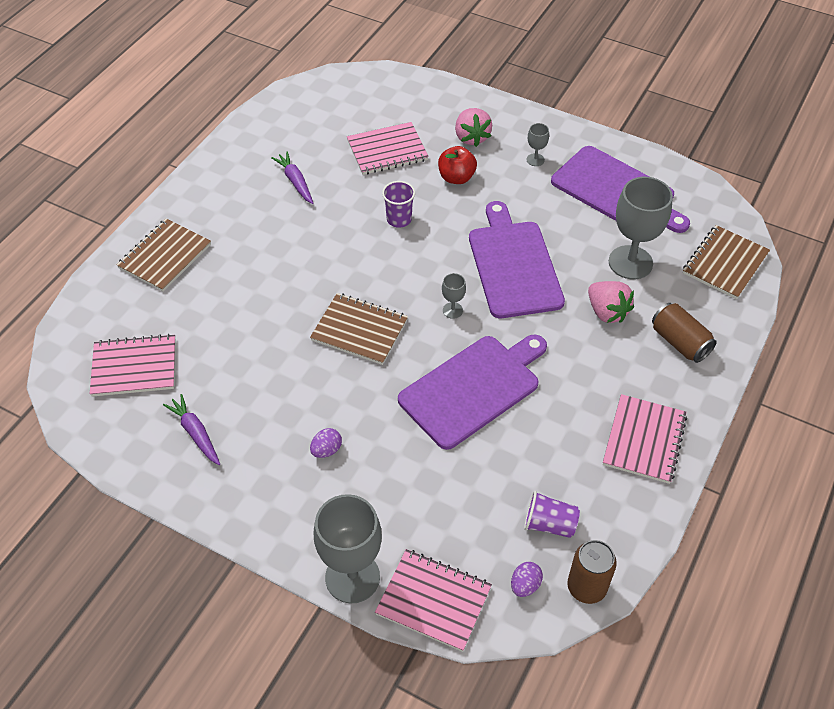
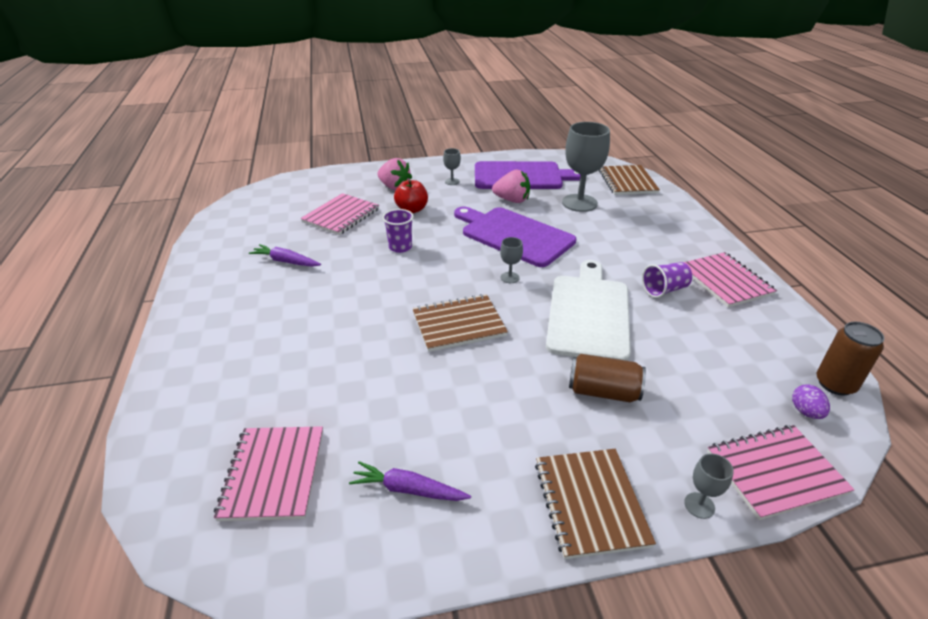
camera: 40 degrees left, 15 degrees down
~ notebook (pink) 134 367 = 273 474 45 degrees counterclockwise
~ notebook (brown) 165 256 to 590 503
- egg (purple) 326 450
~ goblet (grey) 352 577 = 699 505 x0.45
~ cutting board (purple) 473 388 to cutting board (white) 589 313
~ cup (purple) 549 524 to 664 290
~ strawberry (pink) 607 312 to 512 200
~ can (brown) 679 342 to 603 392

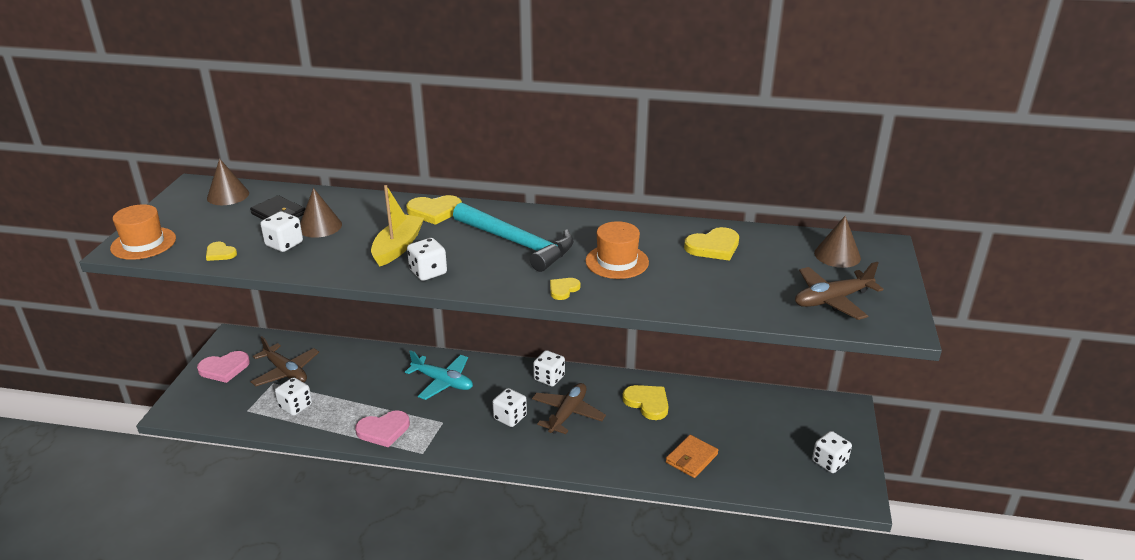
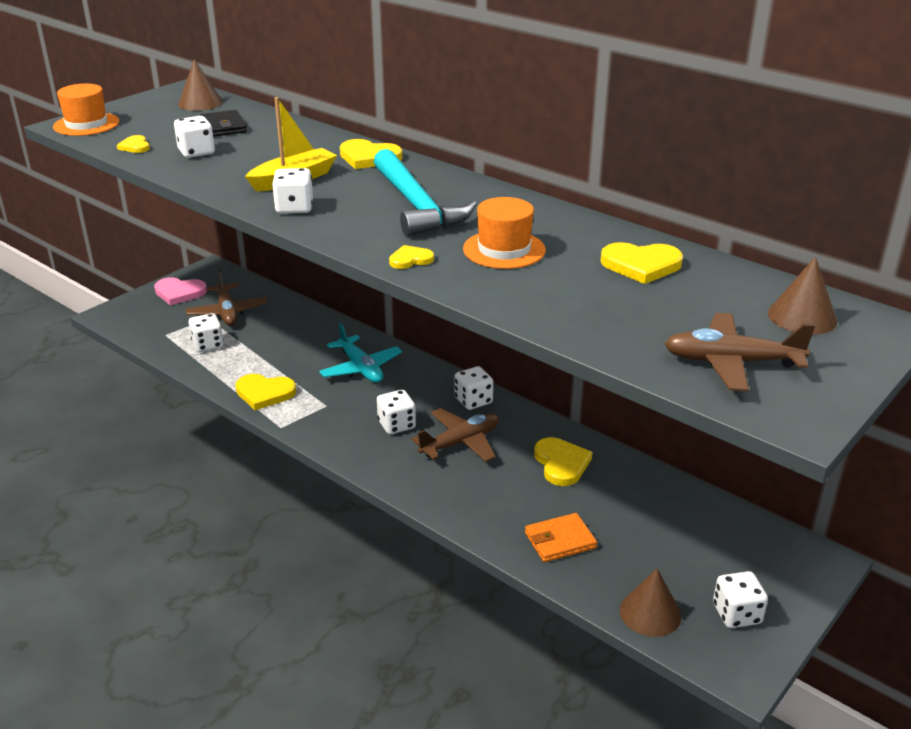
camera: 30 degrees right, 0 degrees up
~ cone (brown) 320 226 to 650 613
~ heart (pink) 383 430 to heart (yellow) 264 393

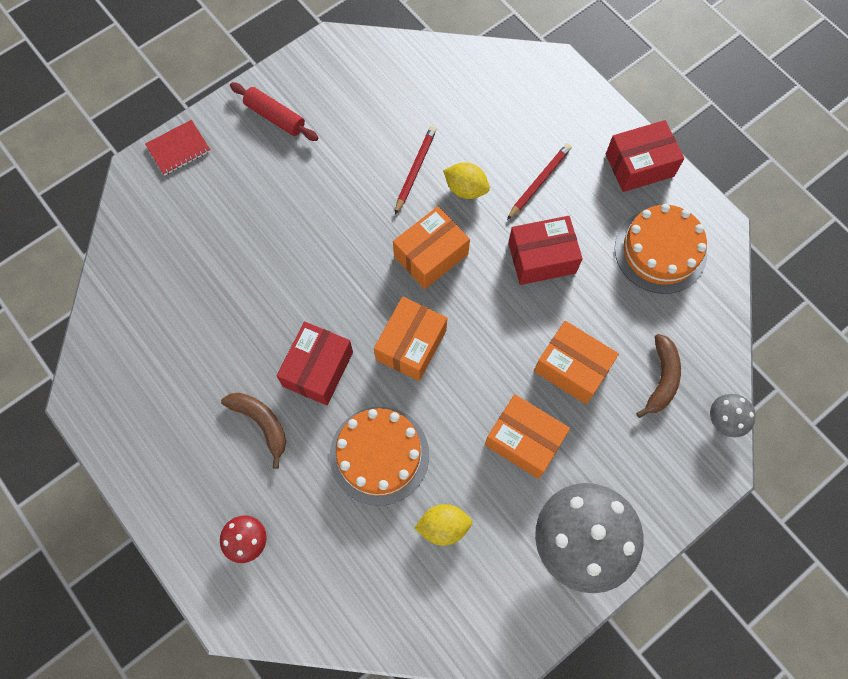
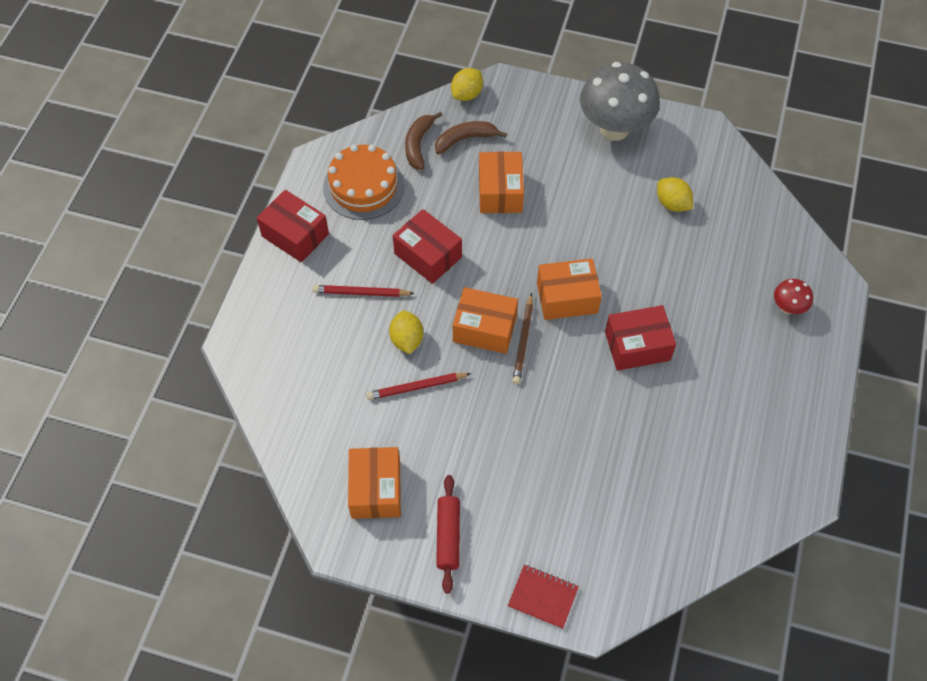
camera: 125 degrees left, 10 degrees down
~ banana (brown) 261 423 to 418 145
- cake (orange) 379 455
~ box (orange) 524 441 to 376 489
~ mushroom (grey) 724 421 to lemon (yellow) 467 94
+ pencil (brown) 523 341

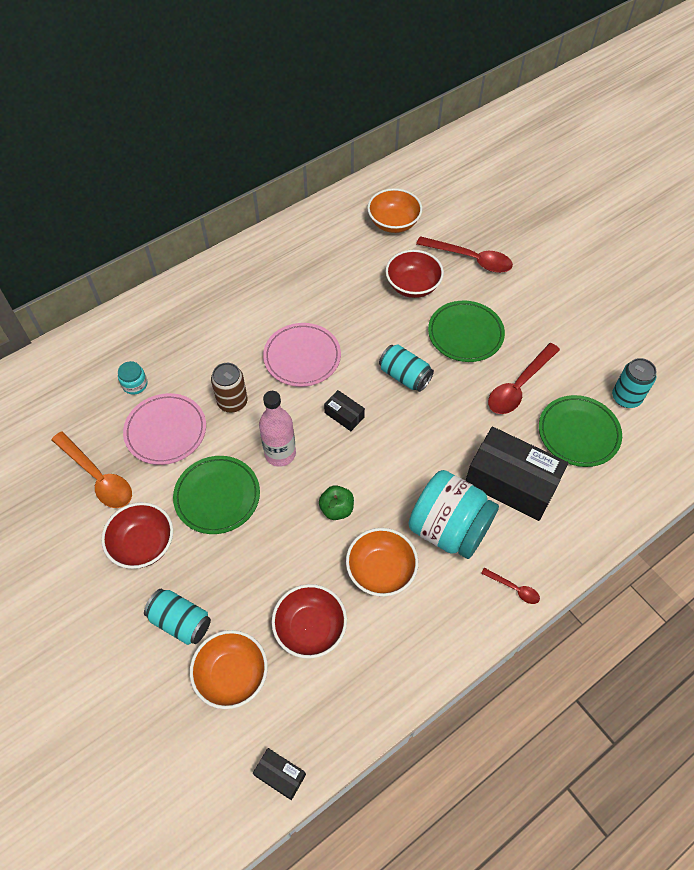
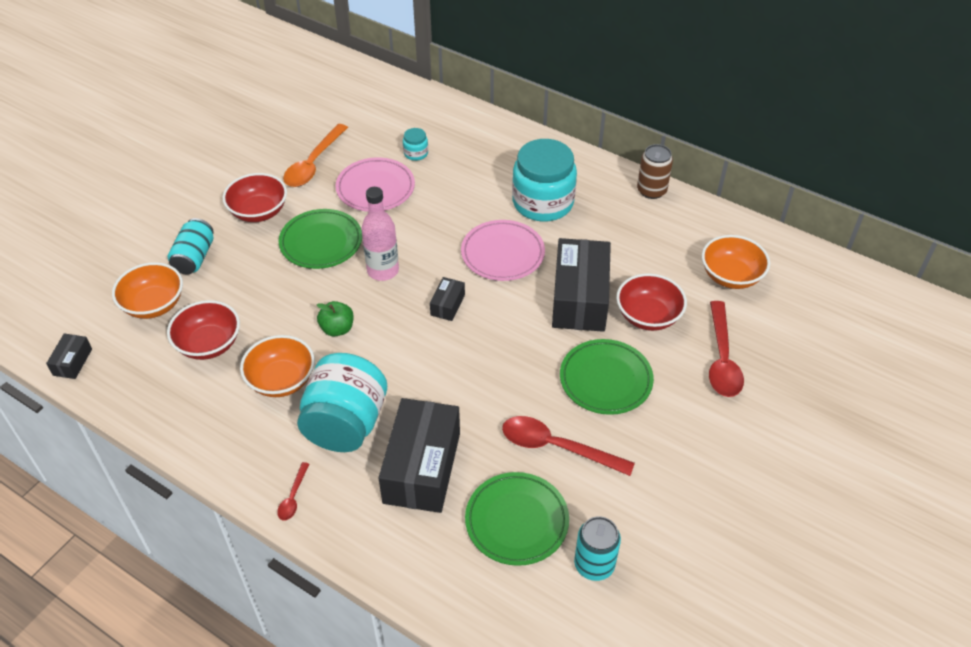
camera: 70 degrees right, 10 degrees down
~ can (brown) 232 402 to 651 190
- can (turquoise) 404 376
+ jar (turquoise) 543 202
+ box (black) 580 298

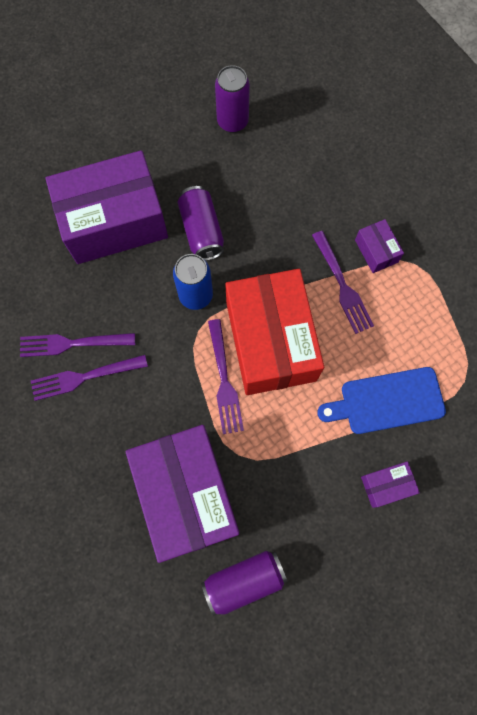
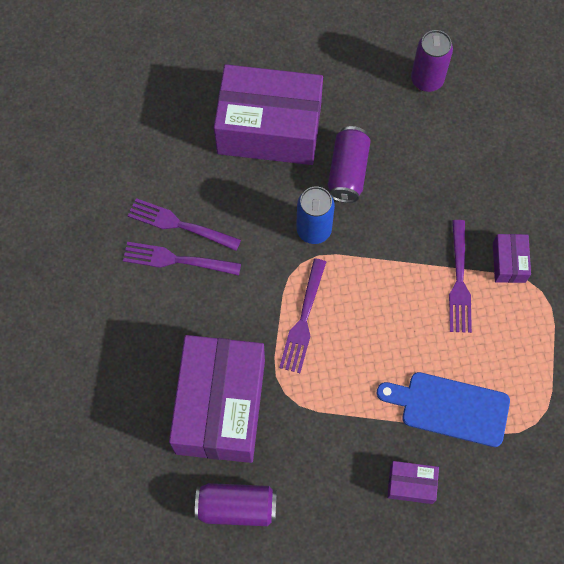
camera: 25 degrees right, 5 degrees down
- box (red) 271 341

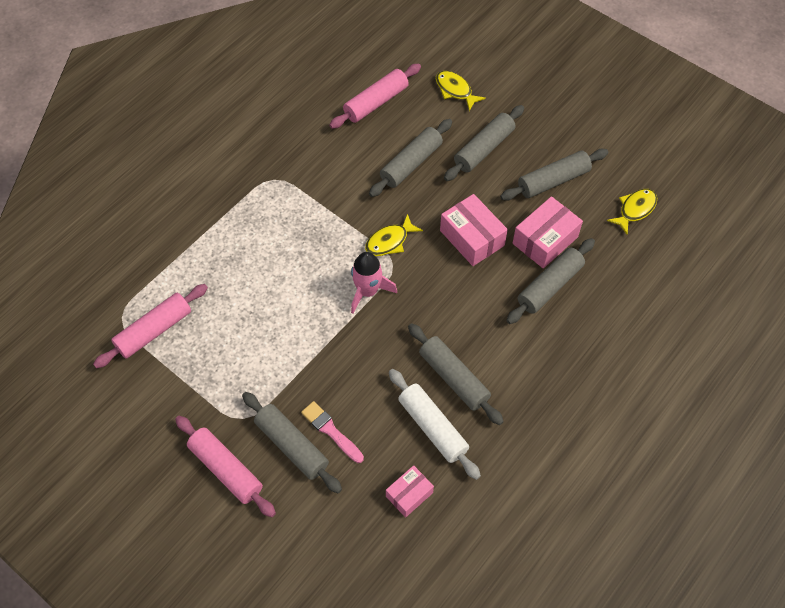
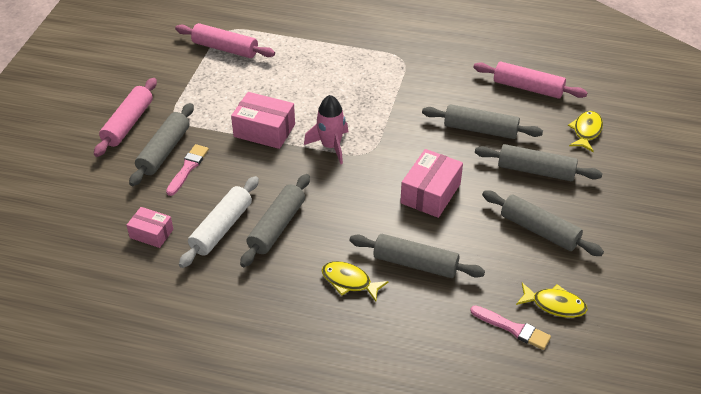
camera: 65 degrees right, 15 degrees down
~ fish (yellow) 389 241 to 349 282
~ box (pink) 545 240 to 264 130
+ brush (pink) 513 328

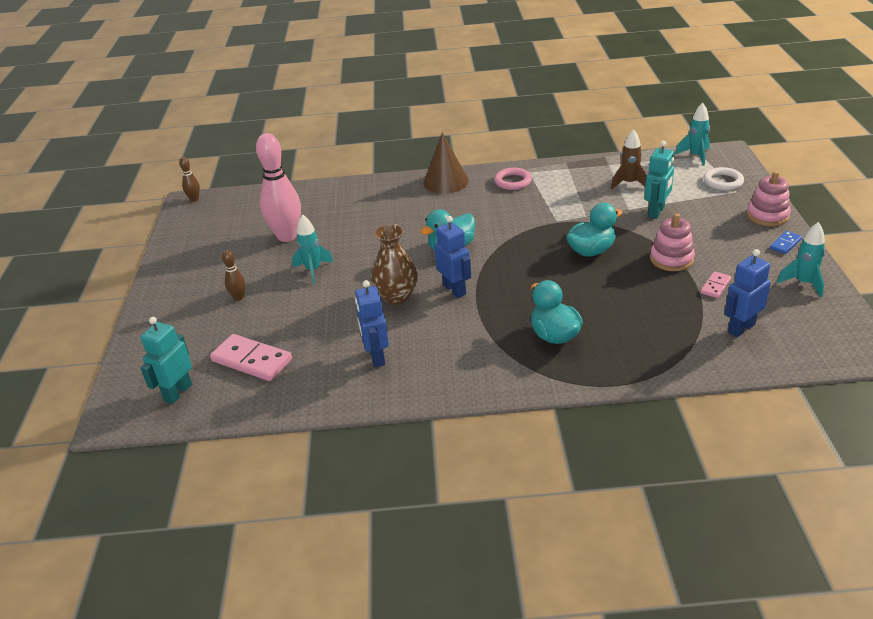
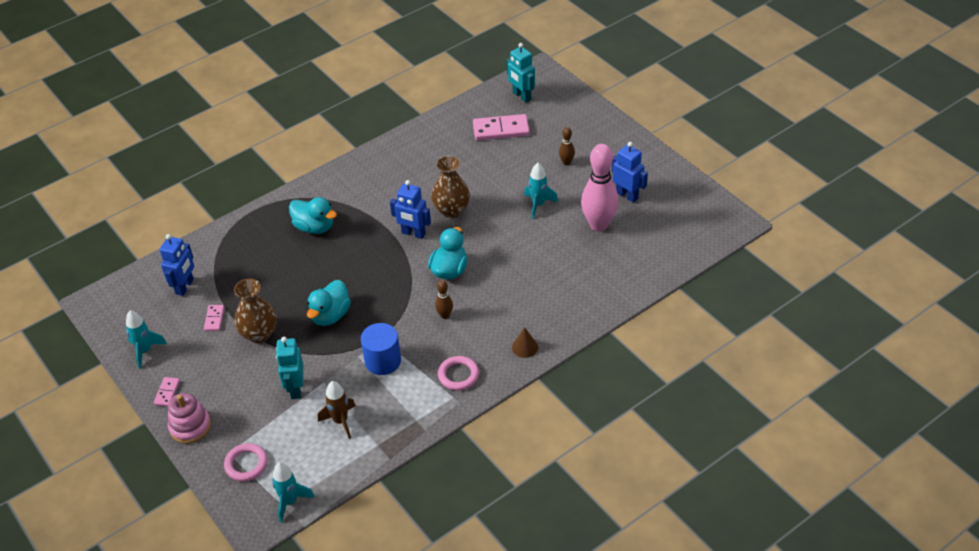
camera: 145 degrees right, 10 degrees up
~ robot (turquoise) 178 393 = 521 96 150 degrees clockwise
~ bowling pin (brown) 194 199 to 445 315
~ robot (blue) 376 357 to 627 195
~ cone (brown) 445 181 = 525 347 x0.53
~ stacking toy (pink) 671 259 to vase (brown) 259 334
~ ring (white) 723 182 to ring (pink) 246 464
~ domino (blue) 785 244 to domino (pink) 167 393
+ cylinder (blue) 383 361

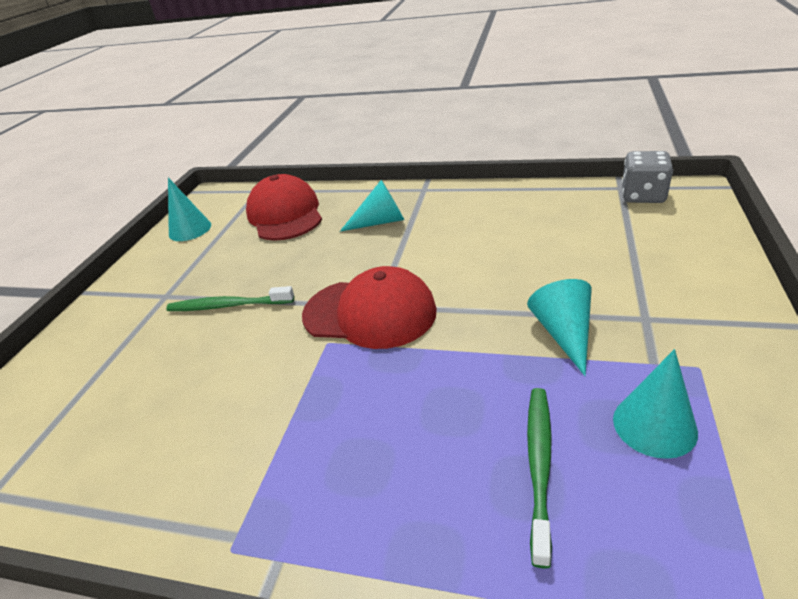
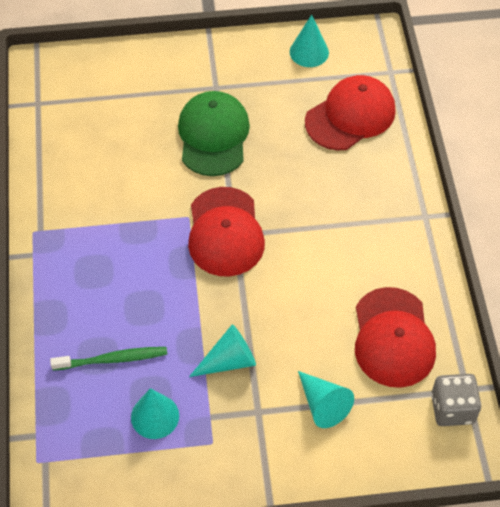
camera: 65 degrees right, 20 degrees up
~ toothbrush (green) 228 305 to cap (green) 213 136
~ cone (turquoise) 380 222 to 323 405
+ cap (red) 393 338

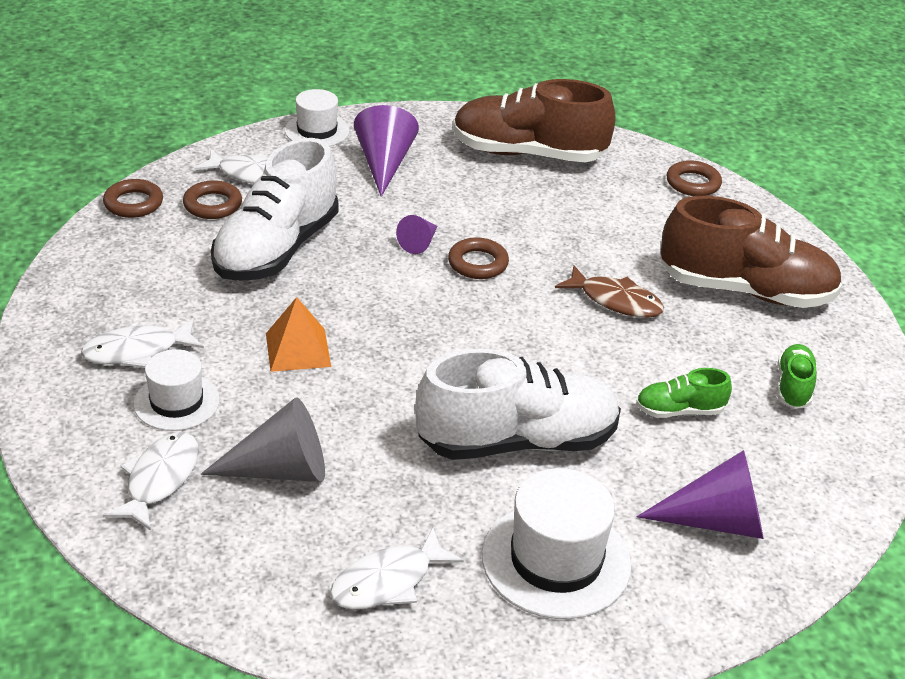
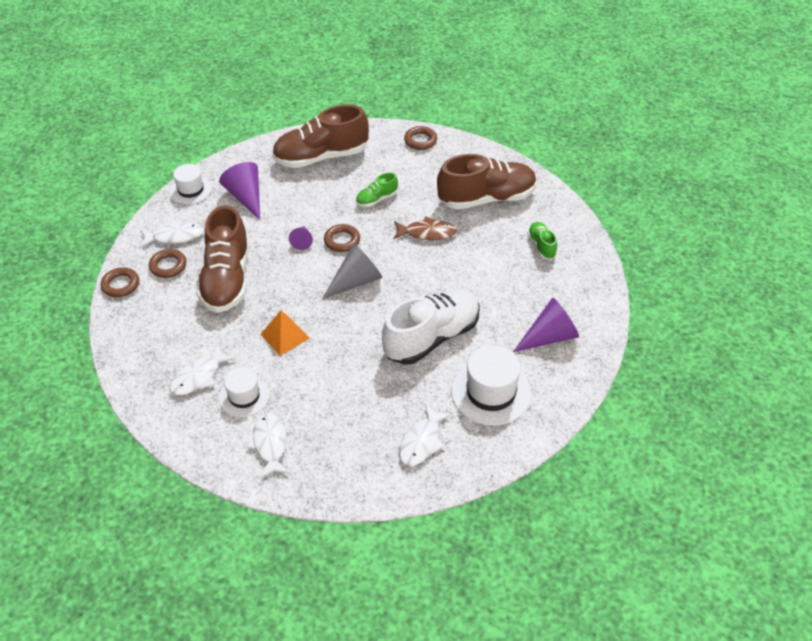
camera: 25 degrees left, 10 degrees up
~ cone (grey) 280 470 to 356 281
~ shoe (white) 276 249 to shoe (brown) 227 279
~ shoe (green) 679 411 to 377 199

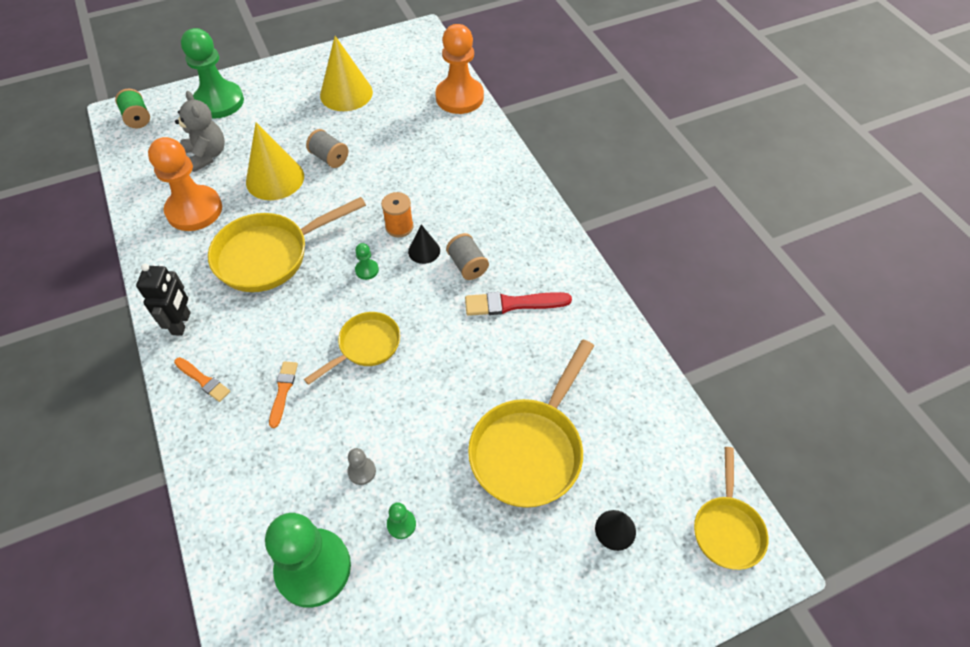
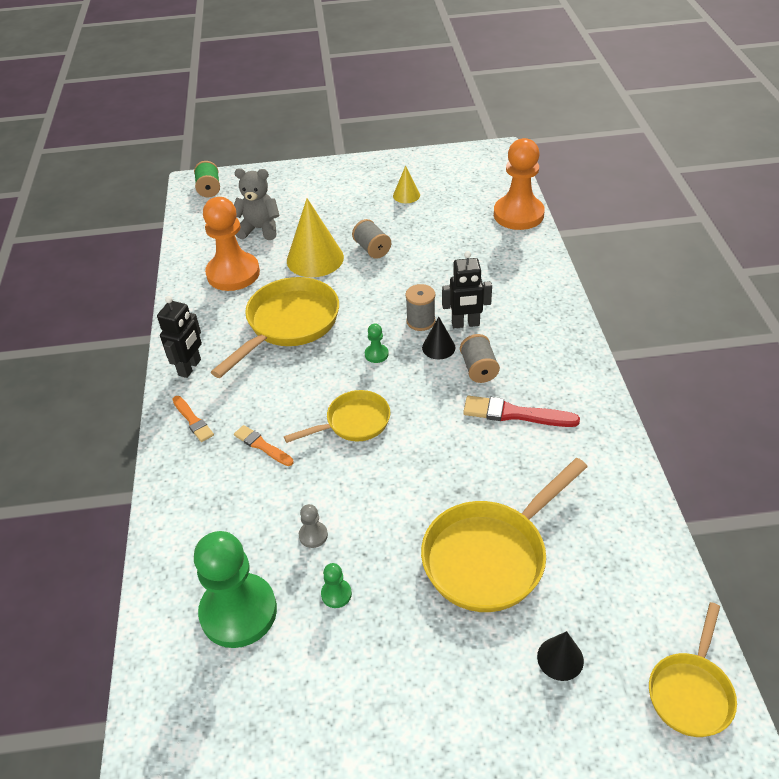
camera: 20 degrees right, 10 degrees down
~ teddy bear (grey) 207 155 = 259 229 75 degrees counterclockwise
- pawn (green) 219 102
~ pan (yellow) 270 255 = 288 324 135 degrees clockwise
~ brush (orange) 283 391 = 262 446 75 degrees counterclockwise
~ cone (yellow) 346 93 = 406 195 x0.52
~ spool (orange) 399 227 to spool (grey) 421 321
+ robot (black) 465 324

